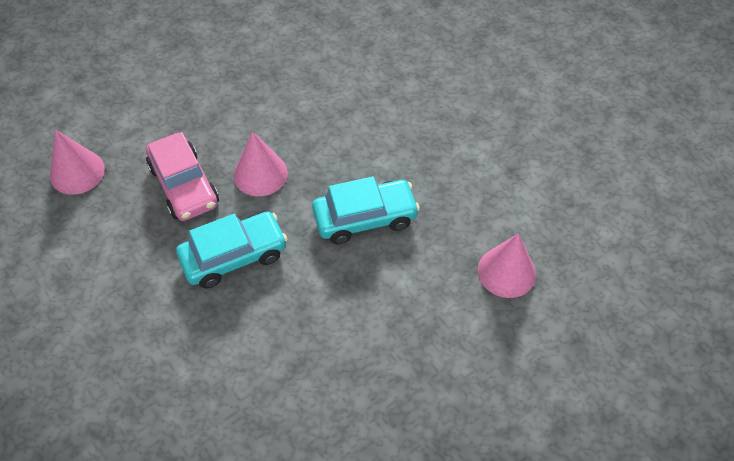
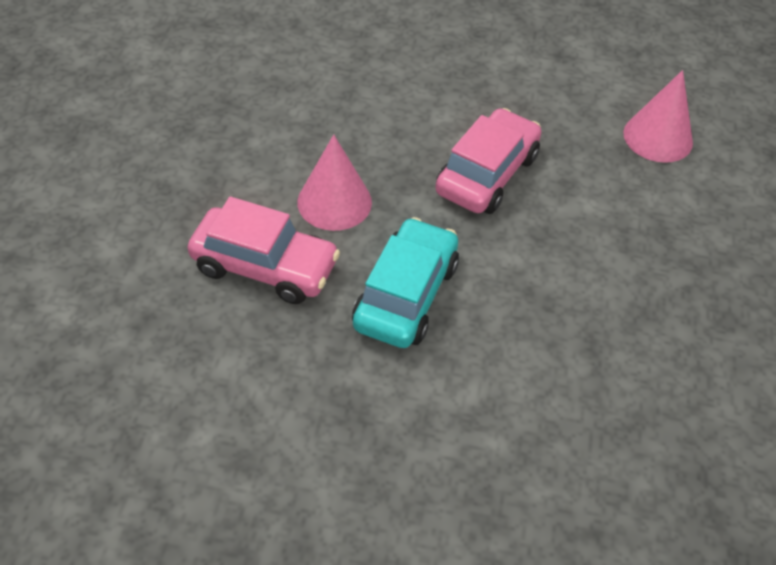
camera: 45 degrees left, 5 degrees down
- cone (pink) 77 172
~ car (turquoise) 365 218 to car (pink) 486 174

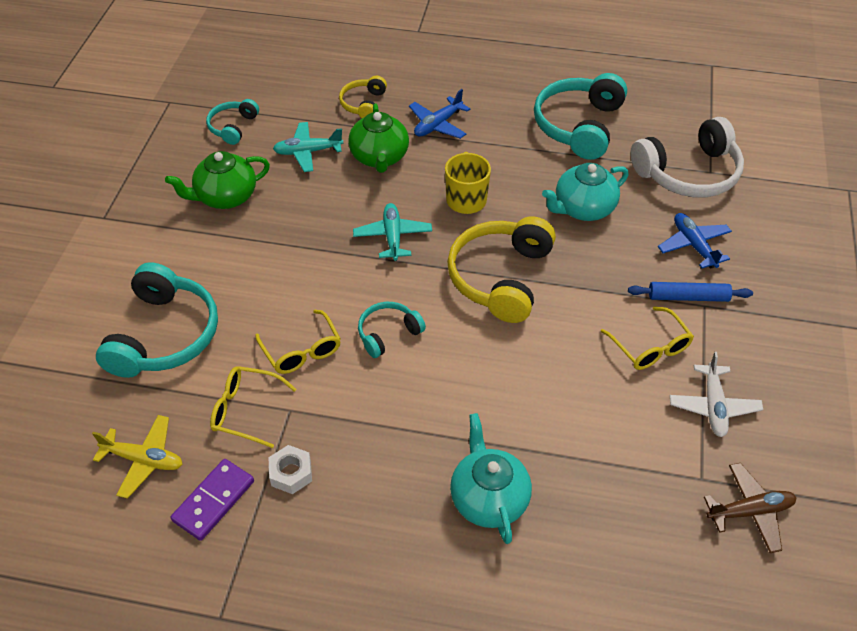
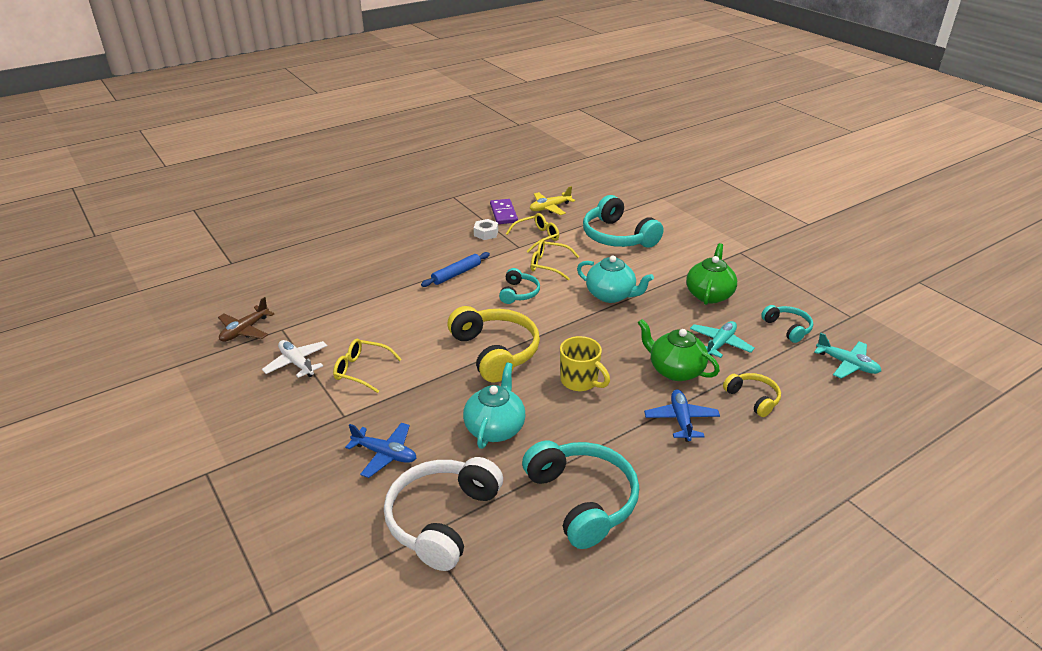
camera: 135 degrees right, 15 degrees down
~ plane (turquoise) 392 237 to 847 364
~ teapot (turquoise) 488 498 to 611 295
~ rolling pin (blue) 688 297 to 456 274

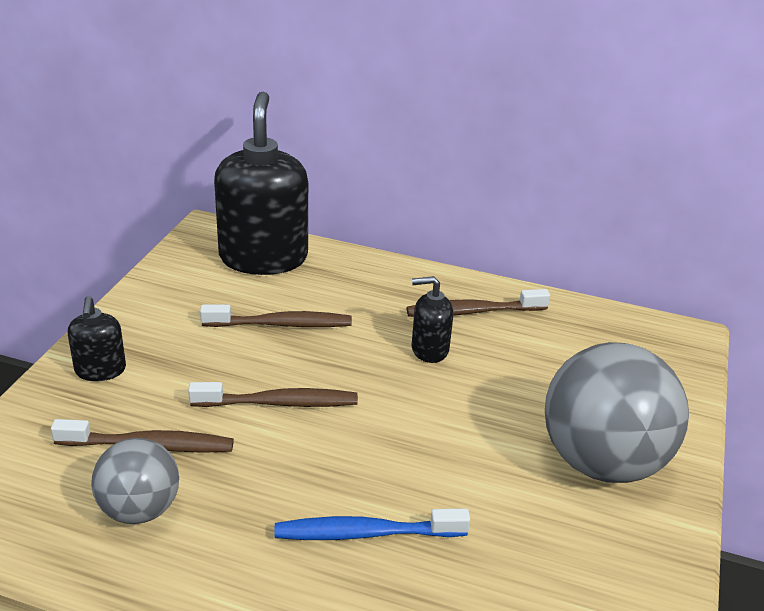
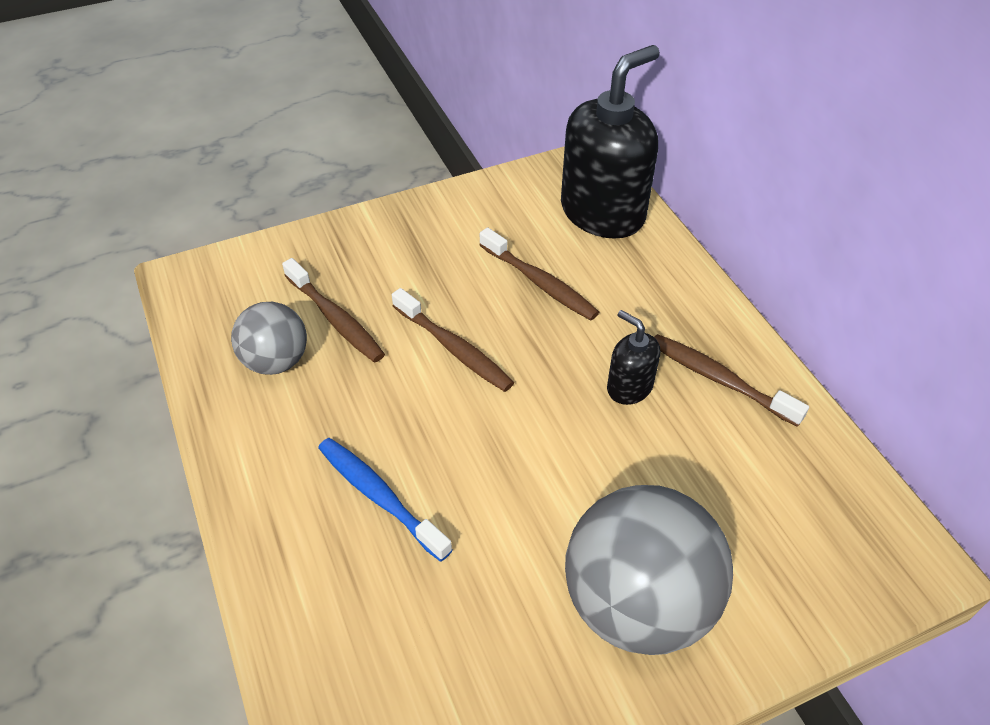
camera: 50 degrees right, 15 degrees up
- soap dispenser (black) 100 370

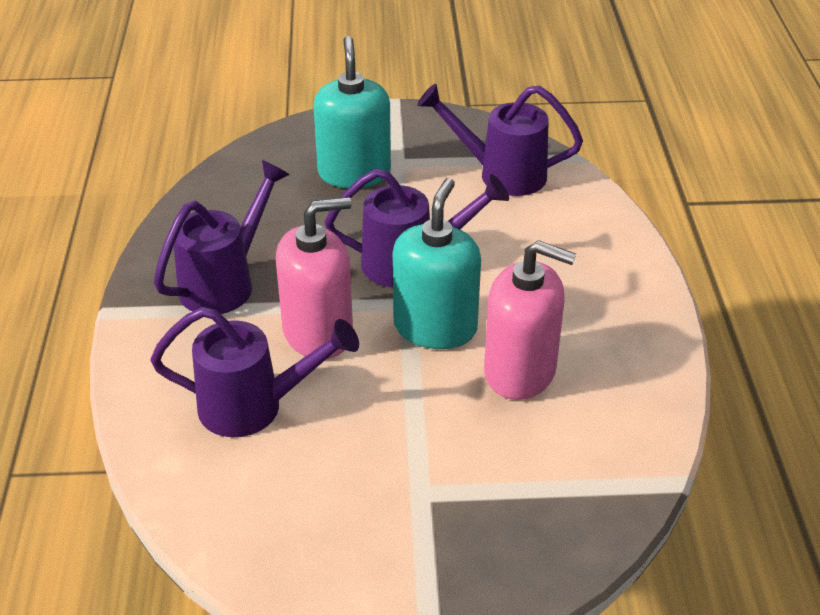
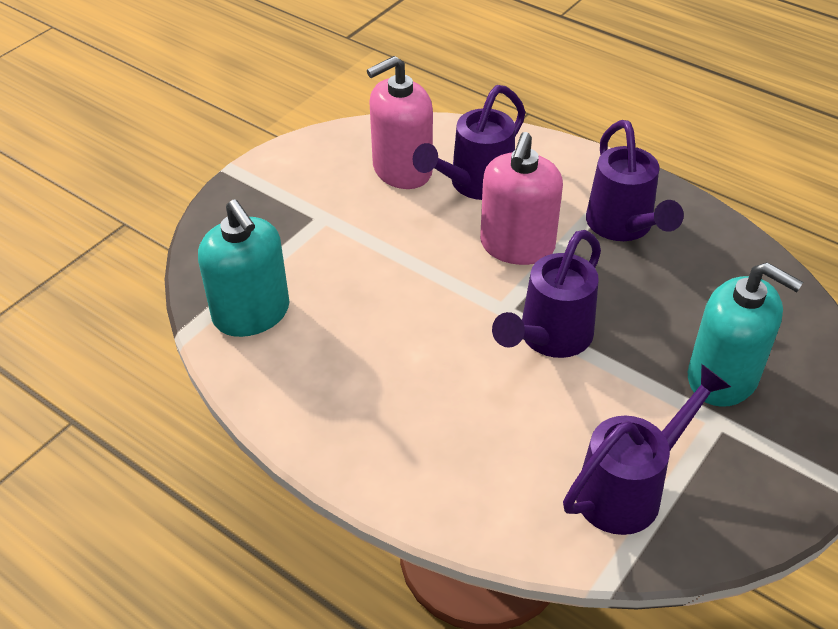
camera: 130 degrees right, 5 degrees up
~ soap dispenser (turquoise) 435 327 to 251 313
~ soap dispenser (pink) 520 371 to 402 170

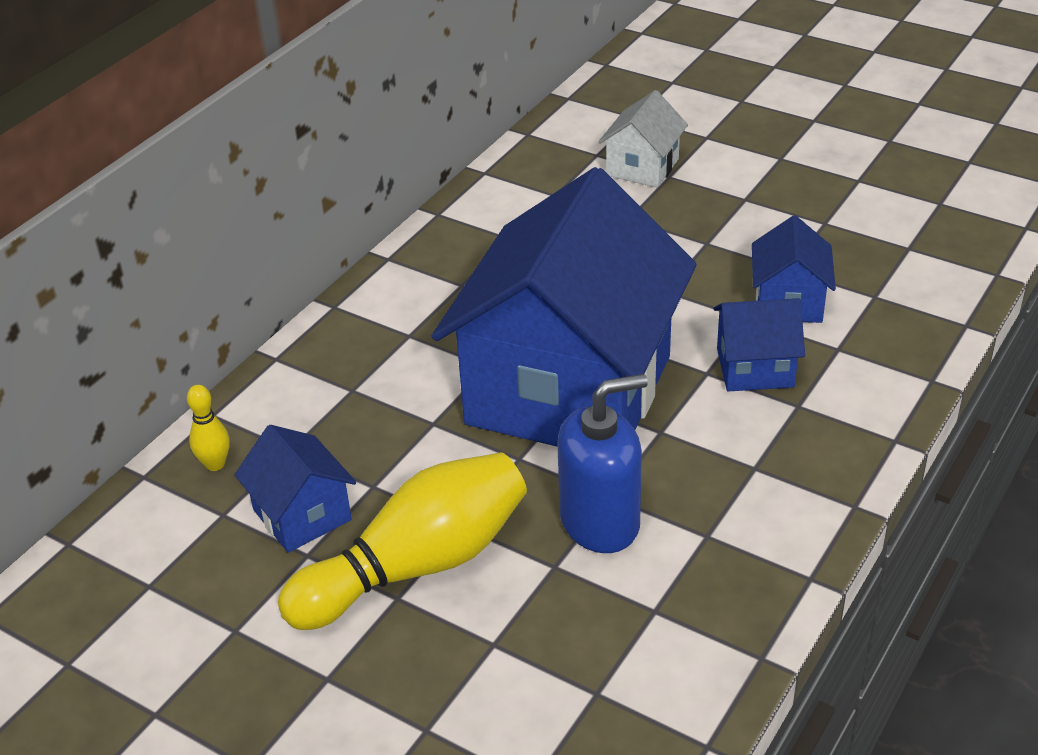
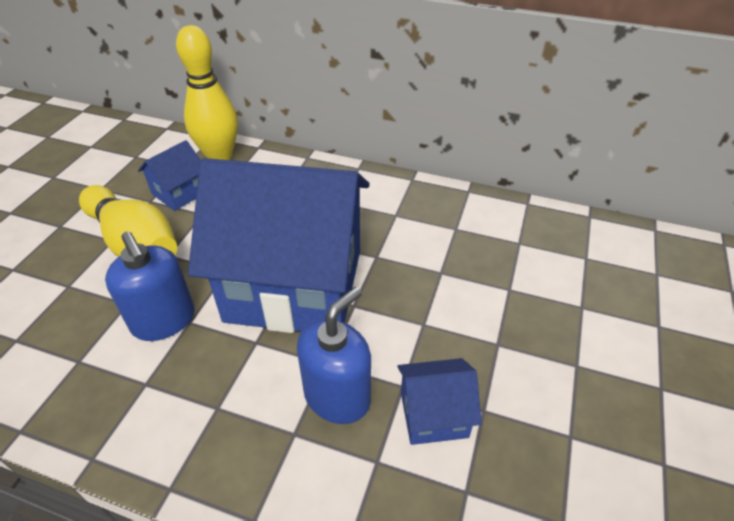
camera: 75 degrees right, 5 degrees up
~ bowling pin (yellow) 215 464 = 219 156 x2.39
- house (white) 642 167
~ house (blue) 755 368 to soap dispenser (blue) 337 396

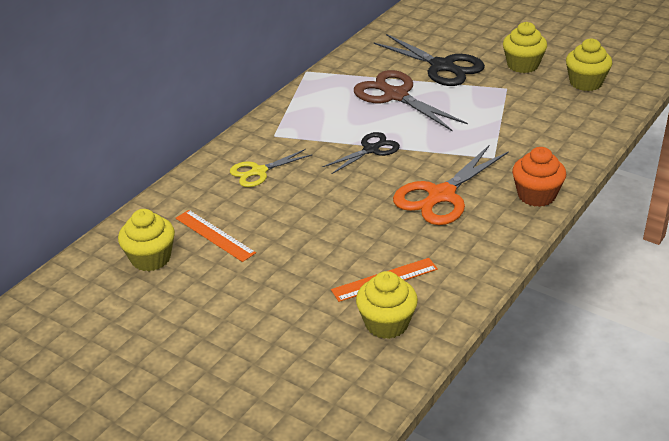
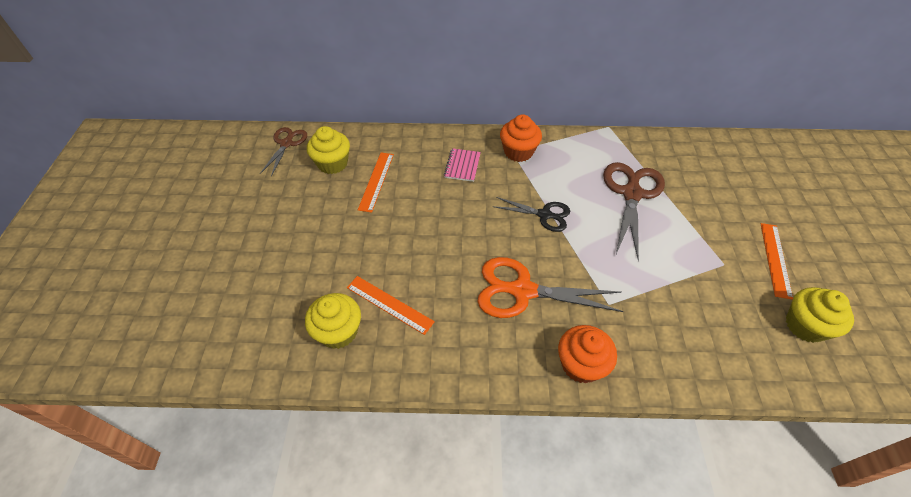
camera: 55 degrees right, 15 degrees up
~ scissors (yellow) 258 172 to notebook (pink) 462 166
- scissors (black) 443 67
~ cupcake (yellow) 522 65 to ruler (orange) 775 259
+ scissors (brown) 286 143
+ cupcake (orange) 518 152

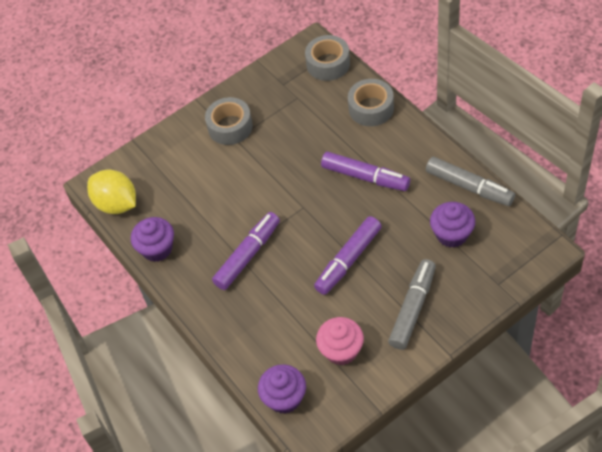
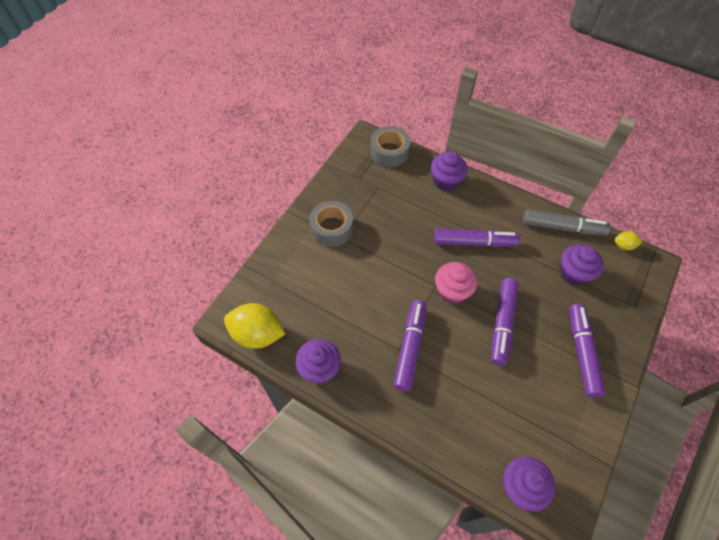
camera: 30 degrees left, 5 degrees up
~ cupcake (pink) 341 350 to 452 291
~ tape (grey) 371 108 to cupcake (purple) 446 181
~ marker (grey) 413 308 to marker (purple) 582 352
+ lemon (yellow) 623 245

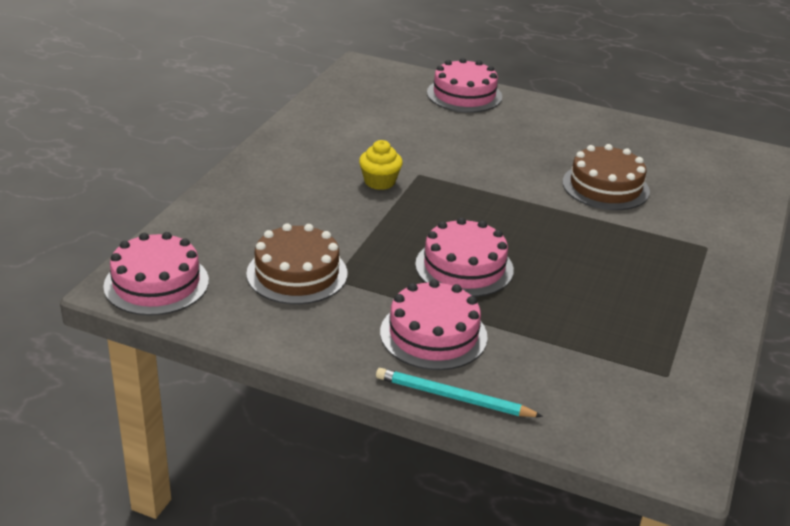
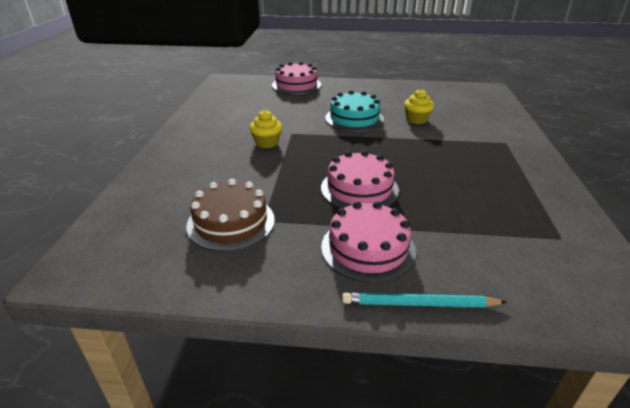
camera: 15 degrees left, 0 degrees up
- cake (pink) 156 283
~ cake (brown) 605 187 to cupcake (yellow) 416 119
+ cake (turquoise) 354 118

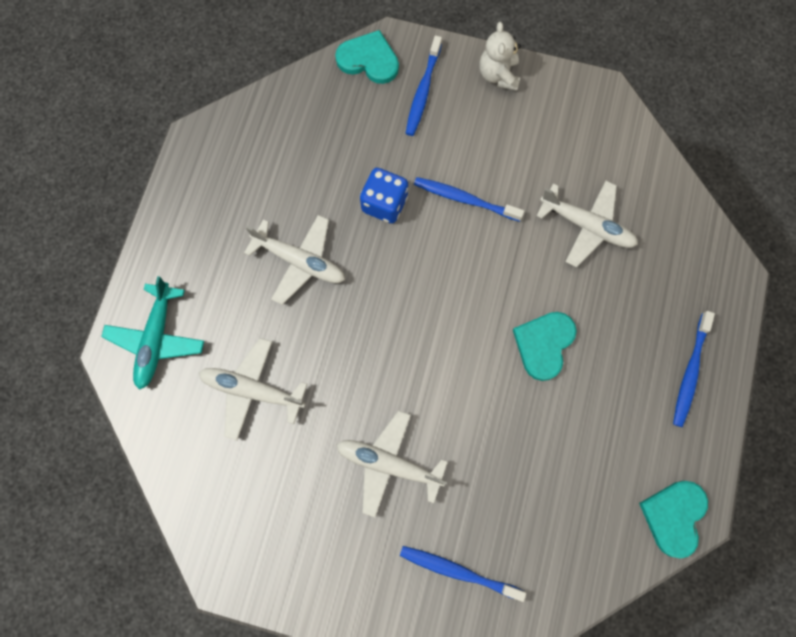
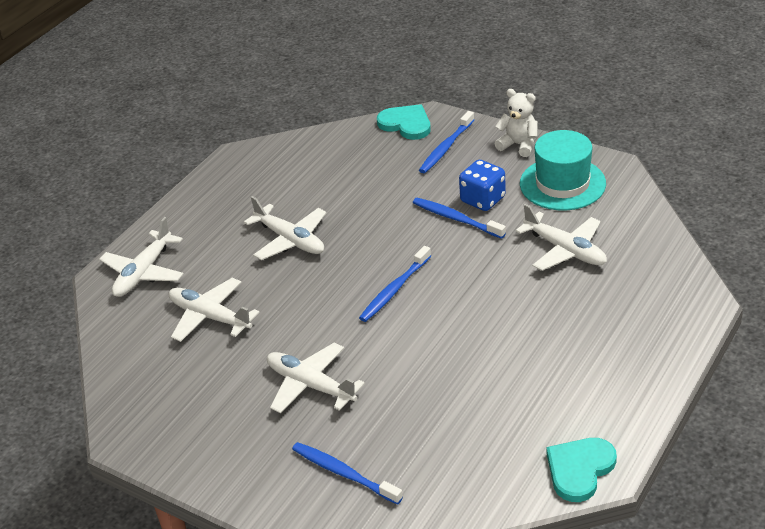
camera: 20 degrees right, 35 degrees down
~ plane (turquoise) 156 339 to plane (white) 144 272
~ dice (blue) 384 204 to 482 200
~ teddy bear (white) 498 75 = 518 145 105 degrees clockwise
- heart (turquoise) 544 344
~ toothbrush (blue) 690 372 to 394 290
+ hat (turquoise) 562 184

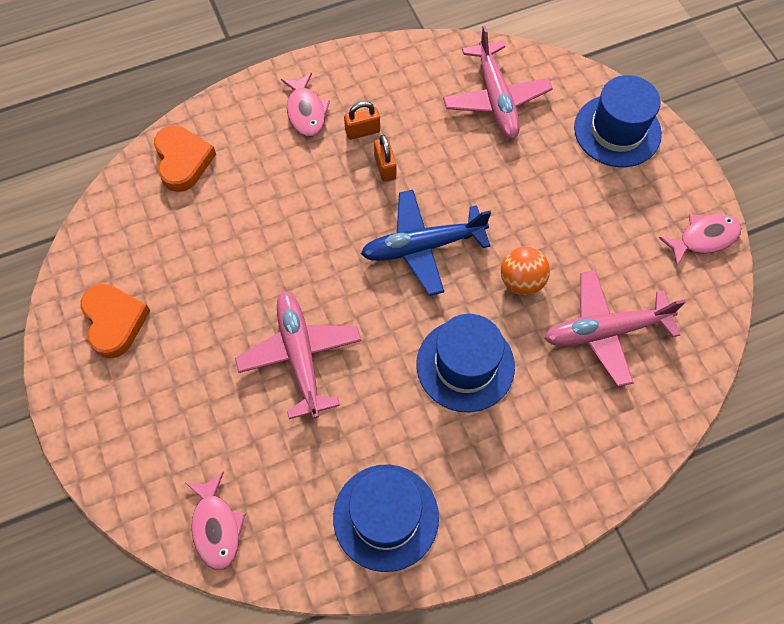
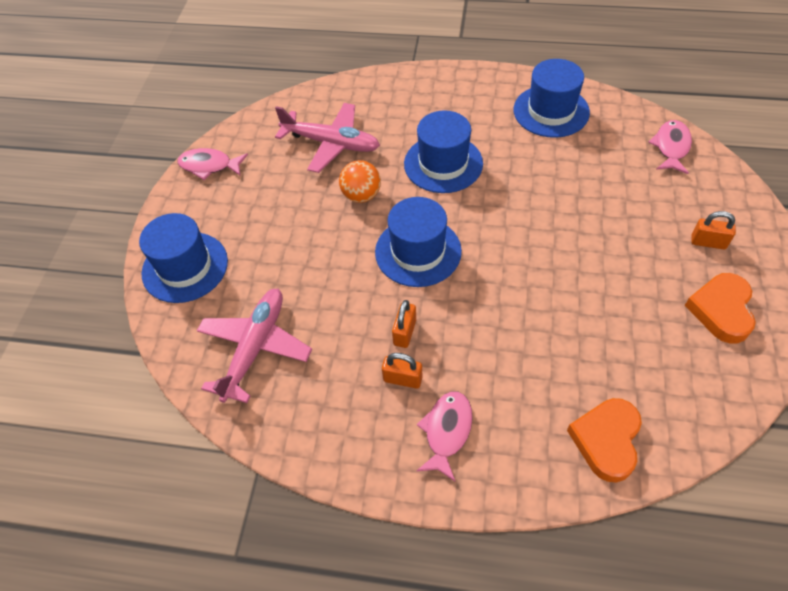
camera: 145 degrees left, 10 degrees down
- plane (pink) 300 356
~ plane (blue) 423 246 to hat (blue) 418 251
+ padlock (orange) 708 242

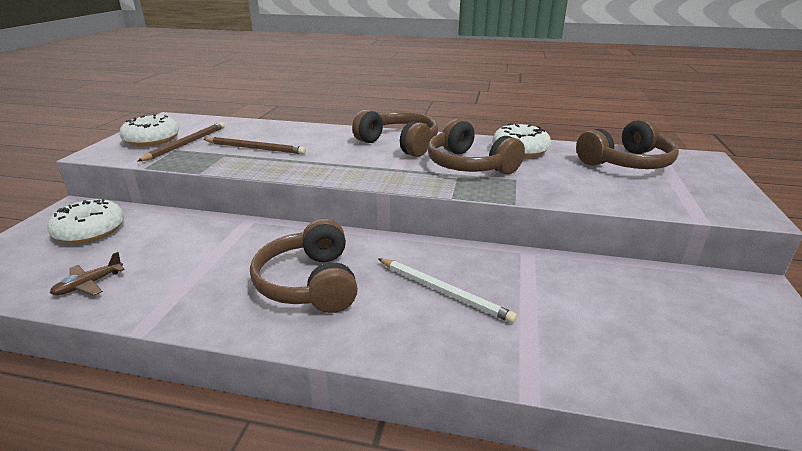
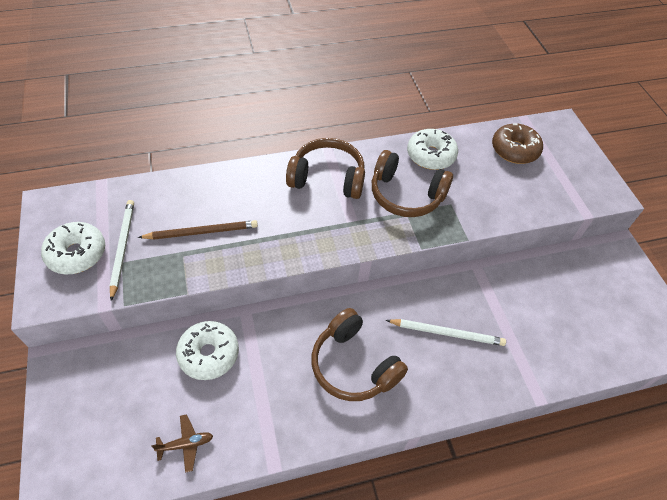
camera: 30 degrees left, 25 degrees up
~ donut (white) 90 231 to 209 354
~ plane (brown) 89 284 = 186 444 120 degrees counterclockwise
~ pencil (brown) 186 143 to pencil (white) 122 248
~ headphones (brown) 626 163 to donut (brown) 514 150

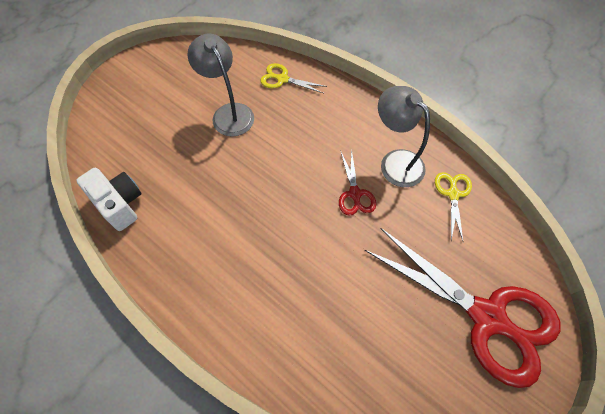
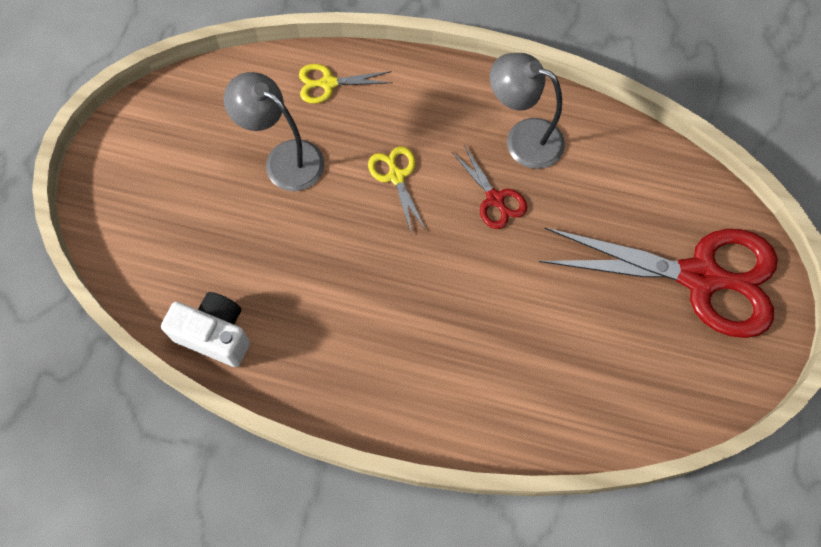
camera: 25 degrees left, 5 degrees up
~ scissors (yellow) 453 194 to 396 176

